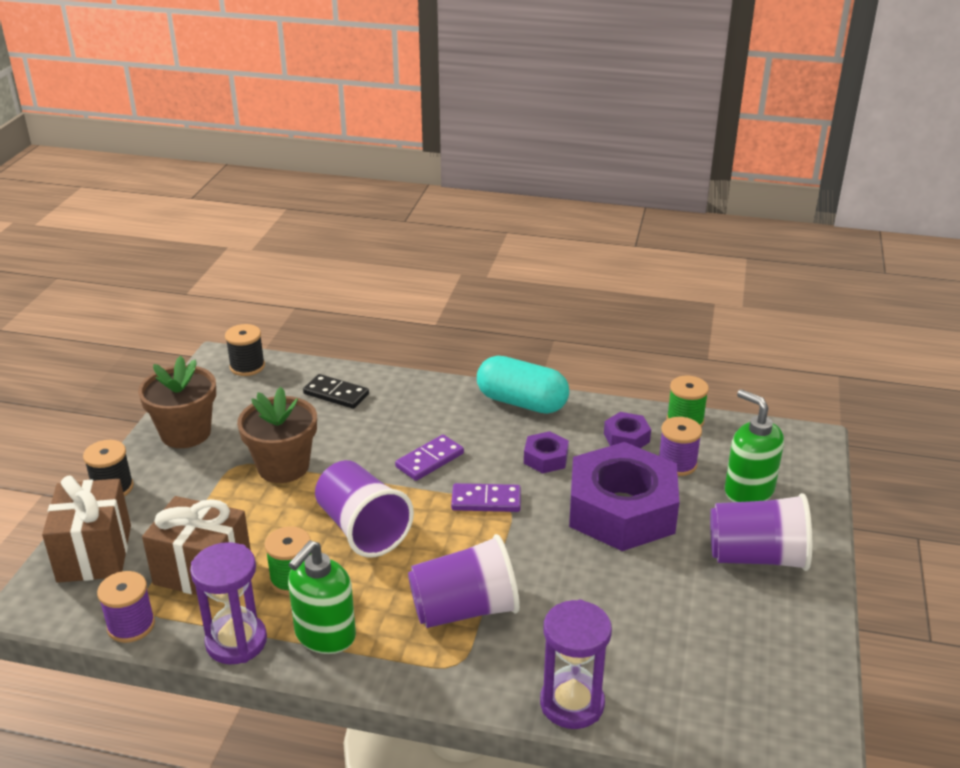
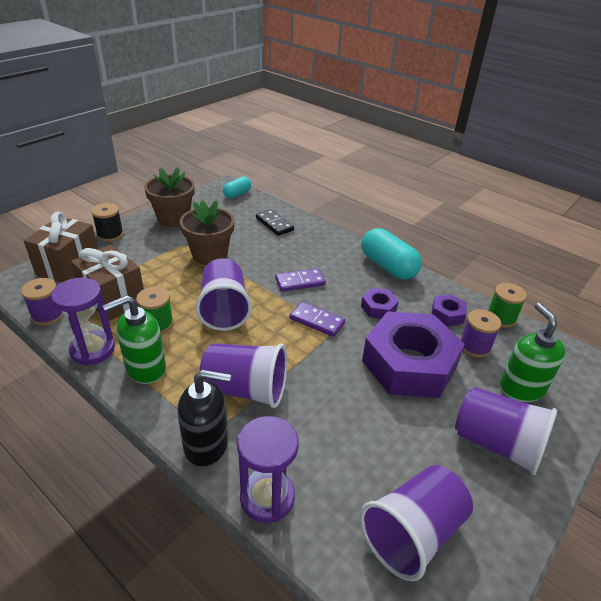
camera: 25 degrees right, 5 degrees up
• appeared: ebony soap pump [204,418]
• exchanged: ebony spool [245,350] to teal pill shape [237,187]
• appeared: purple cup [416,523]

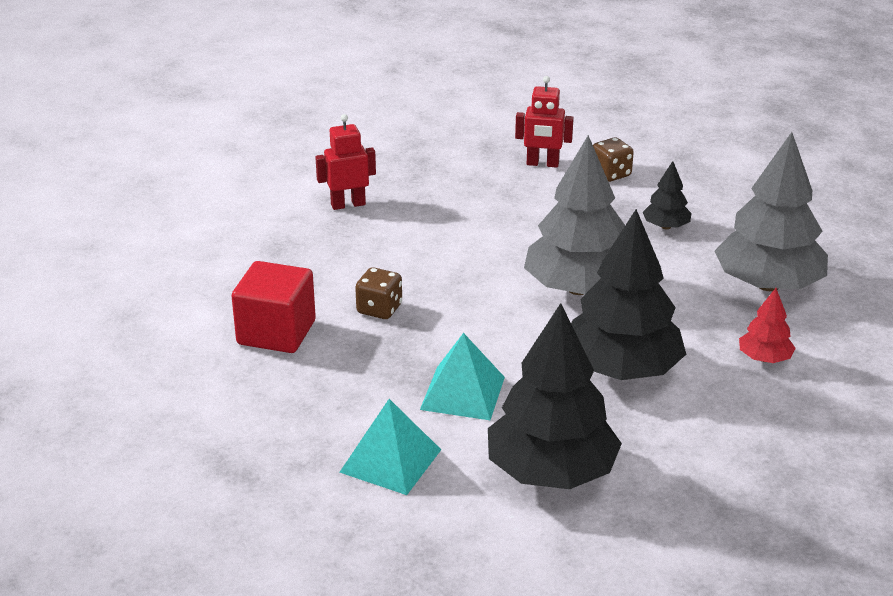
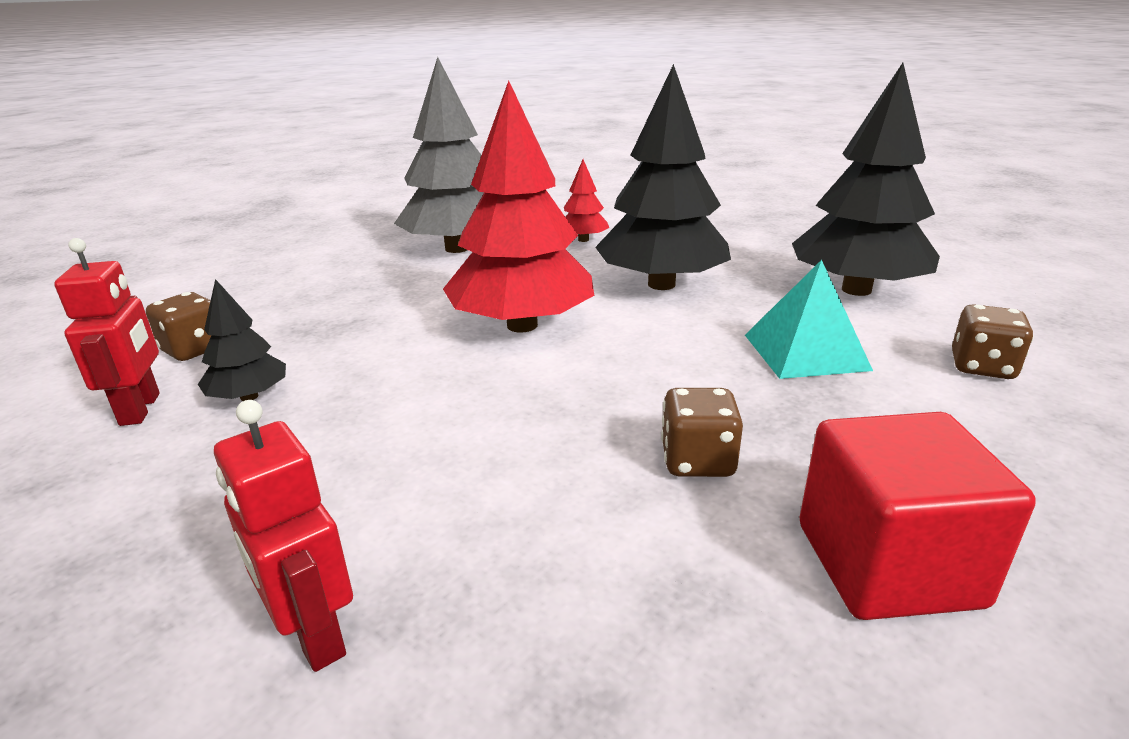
camera: 110 degrees left, 5 degrees down
• relocated: ebony fir tree [667,195] to [242,340]
• colour: ash-grey fir tree [574,215] to crimson fir tree [518,207]
• exchanged: teal solid pyramid [390,447] to brown die [993,341]

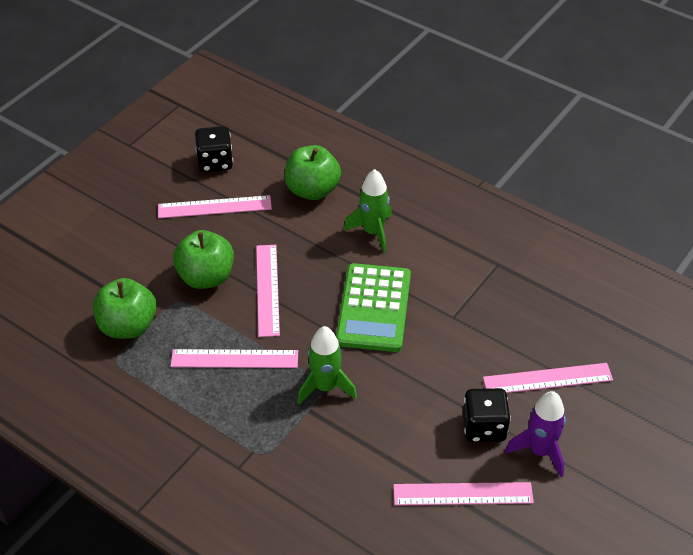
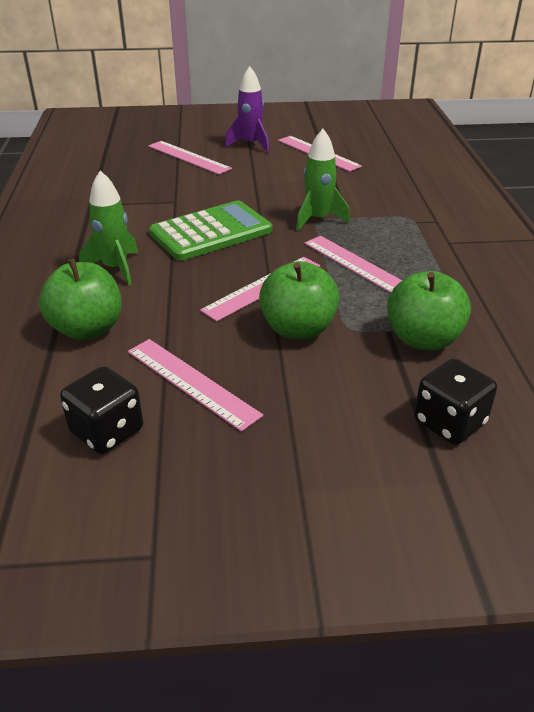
camera: 130 degrees left, 10 degrees down
• relocated: ebony die [487,415] to [455,401]

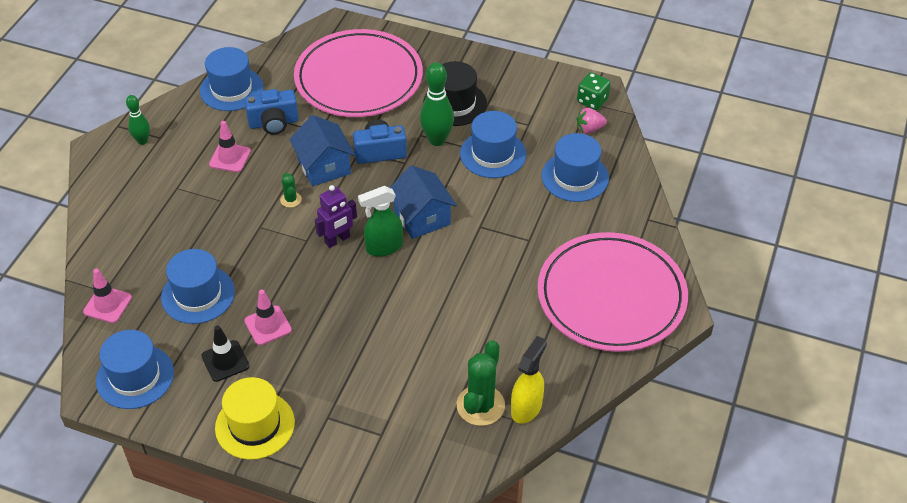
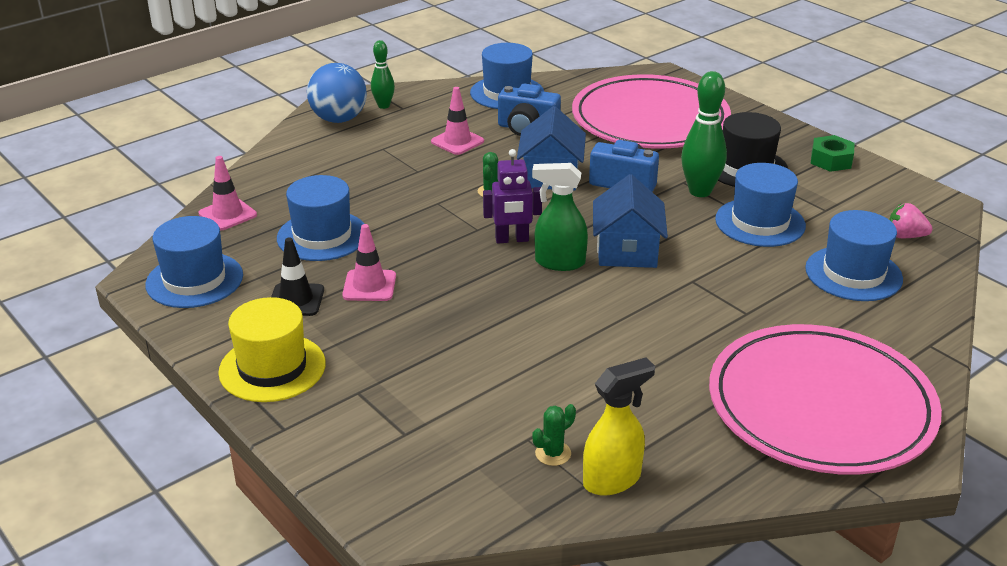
camera: 30 degrees right, 15 degrees down
• appeared: blue play ball [337,93]
• size: leaf-green prickly plant [481,383] = [554,435] x0.50
• appeared: leaf-green hexagon nut [833,153]
• missing: leaf-green die [594,91]

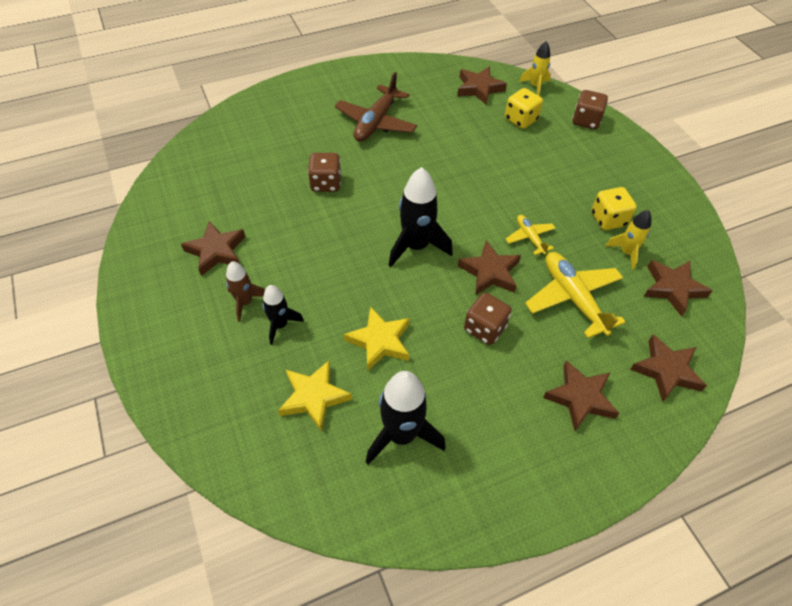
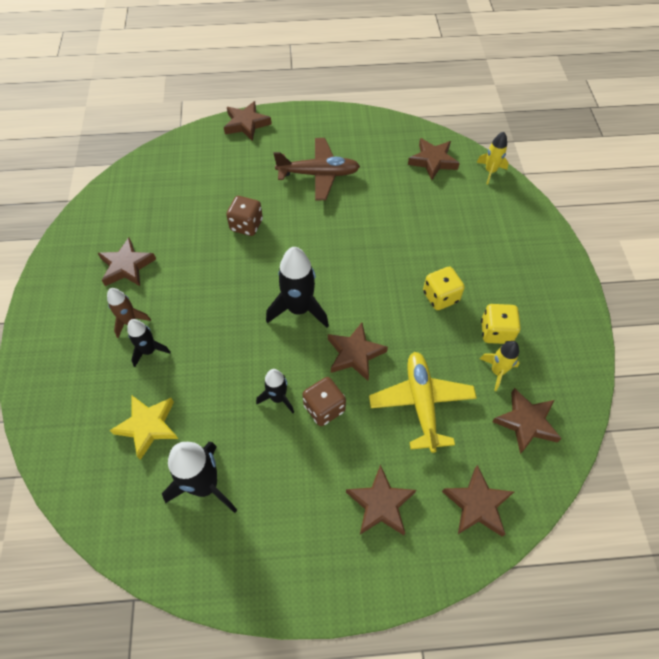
camera: 20 degrees right, 5 degrees up
• appeared: brown star shape [248,121]
• appeared: ebony rocket [275,391]
• spun: brown plane [376,107] = [317,169] 135 degrees counterclockwise
• relocated: bright yellow die [524,108] to [444,288]
• missing: bright yellow star shape [377,338]
• missing: bright yellow plane [530,235]
• missing: brown die [590,109]

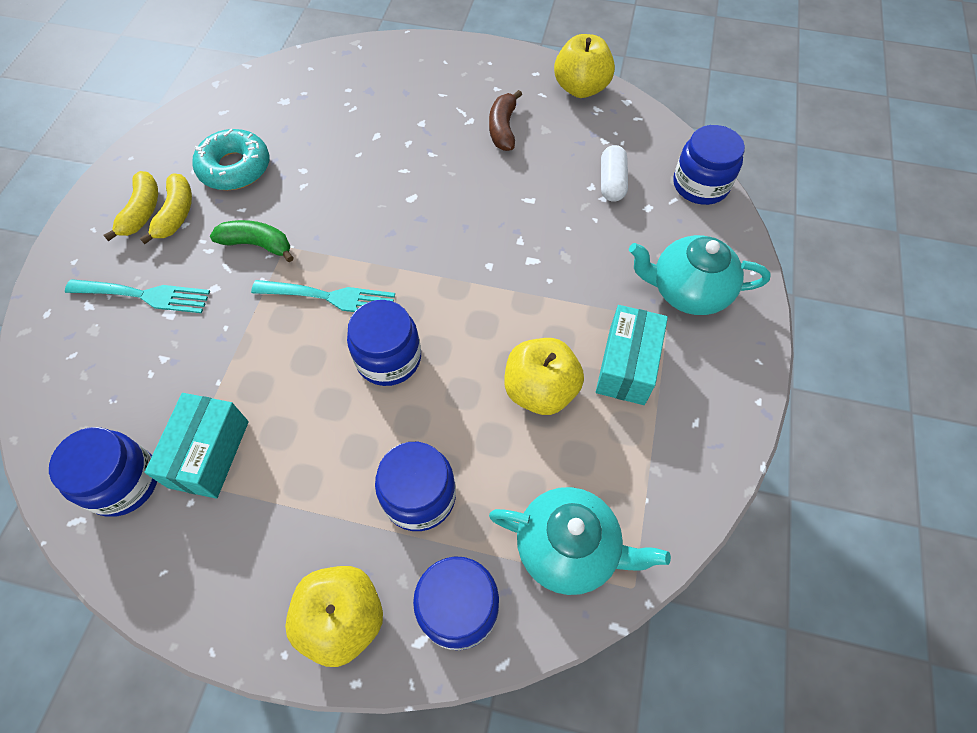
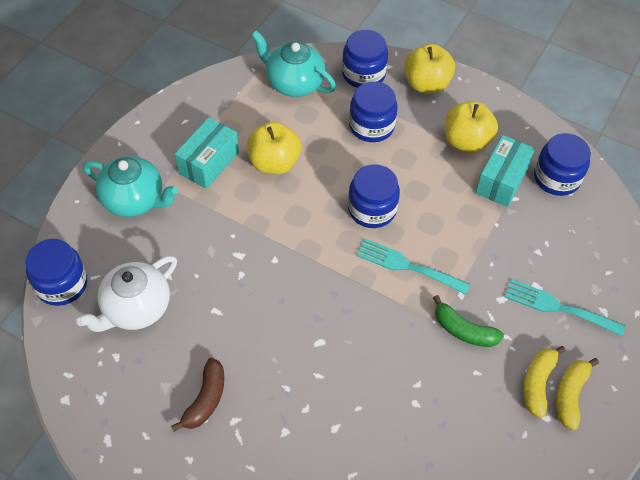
camera: 165 degrees left, 5 degrees down
• exchanged: pure white pill shape [614,173] to pure white teapot [126,294]
• relocated: bright yellow apple fruit [584,66] to [471,127]
• missing: teal glazed donut [230,159]

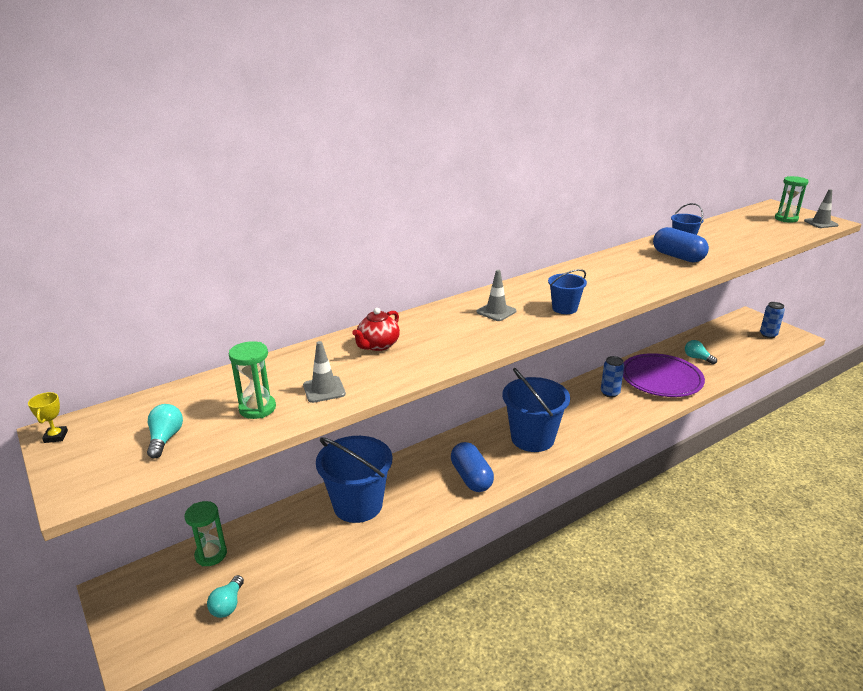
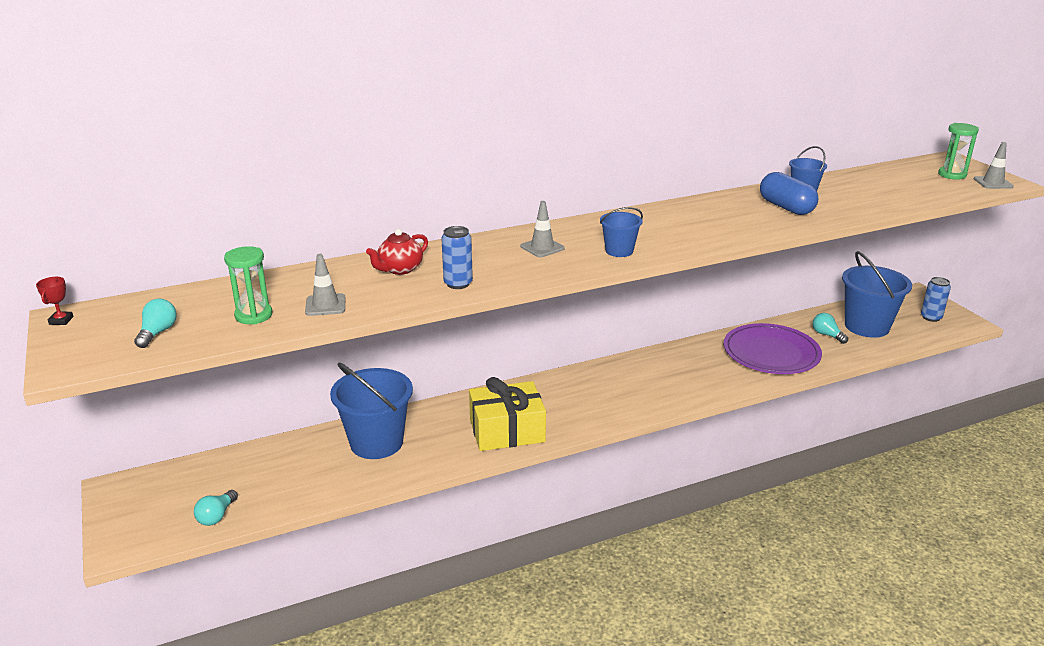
camera: 10 degrees right, 0 degrees up
• colour: bright yellow award cup [48,417] to crimson award cup [55,301]
• relocated: blue soda can [612,376] to [457,257]
• exchanged: blue pill shape [472,467] to bright yellow present [507,414]
• relocated: blue bucket [536,410] to [877,294]
• missing: leaf-green sandglass [205,533]

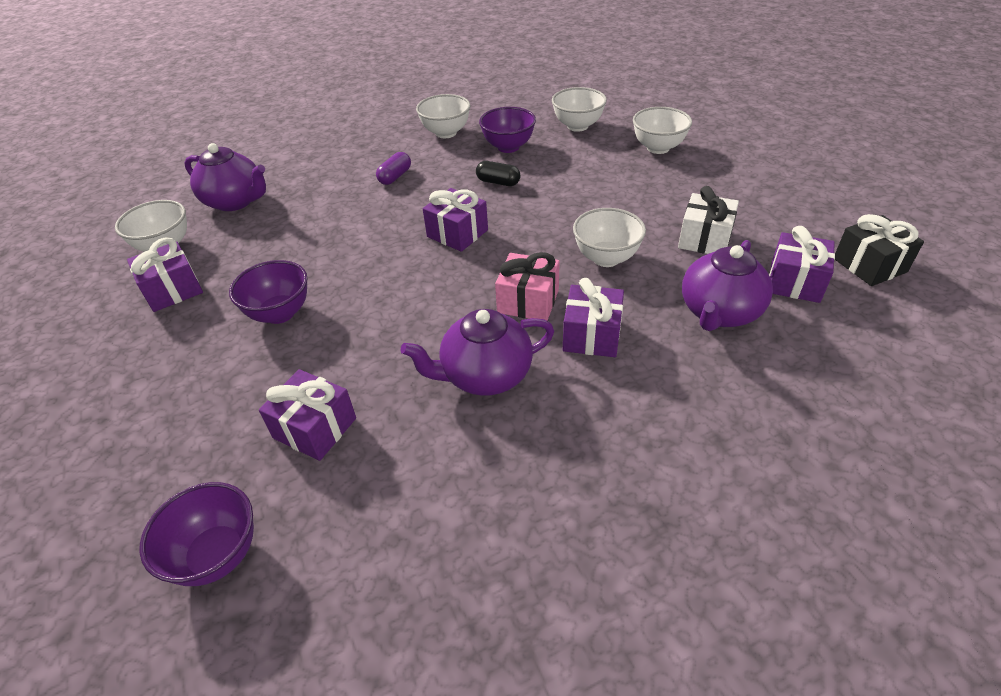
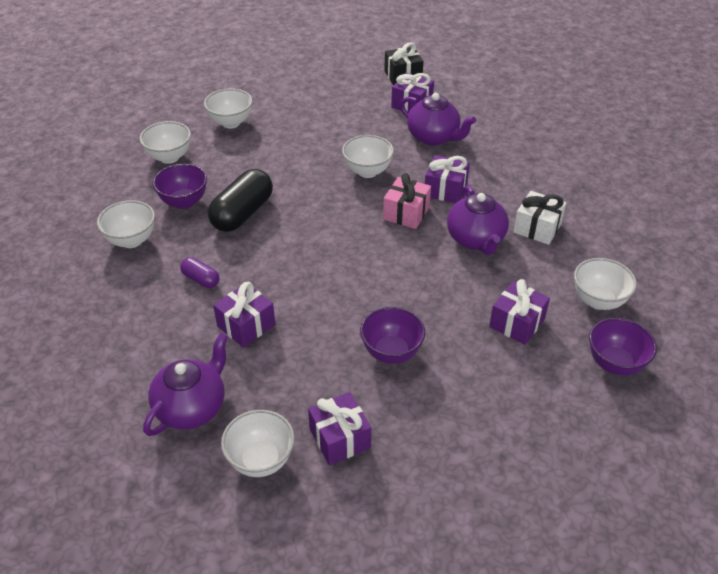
camera: 85 degrees left, 0 degrees up
• size: ebony pill shape [498,173] = [240,200] x1.97
• relocated: purple present [455,220] to [244,315]
• relocated: pure white present [708,220] to [539,218]
• appeared: pure white serving bowl [605,284]

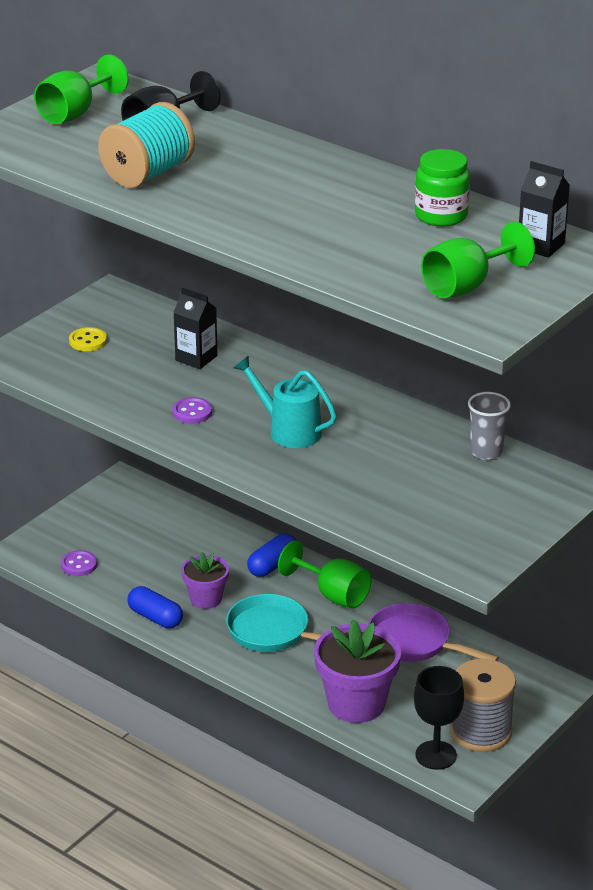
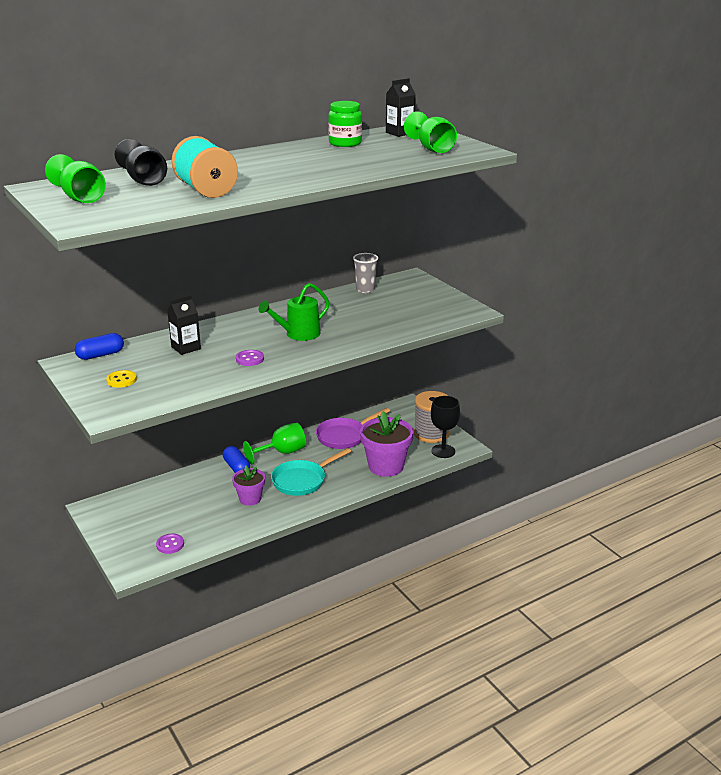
camera: 70 degrees left, 5 degrees down
• relocated: blue pill shape [155,607] to [99,346]
• colour: teal sprinkling can [285,402] to leaf-green sprinkling can [294,312]

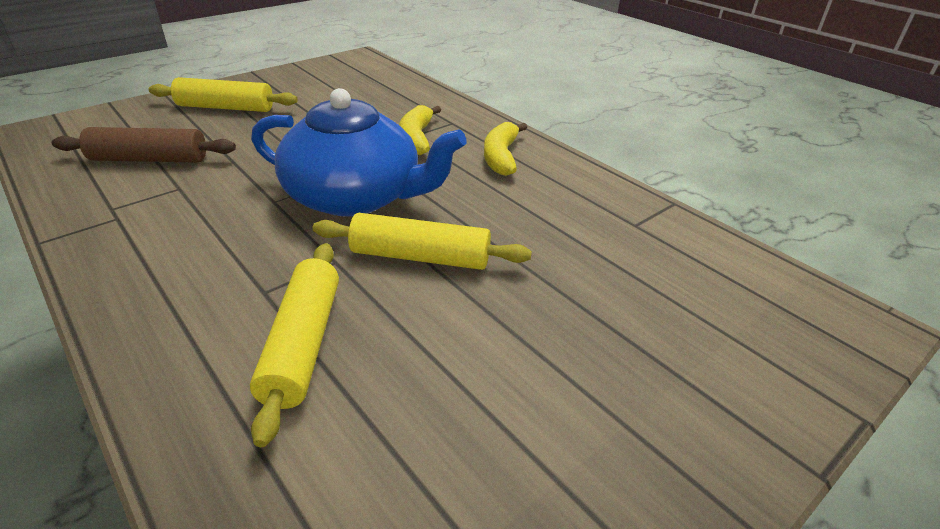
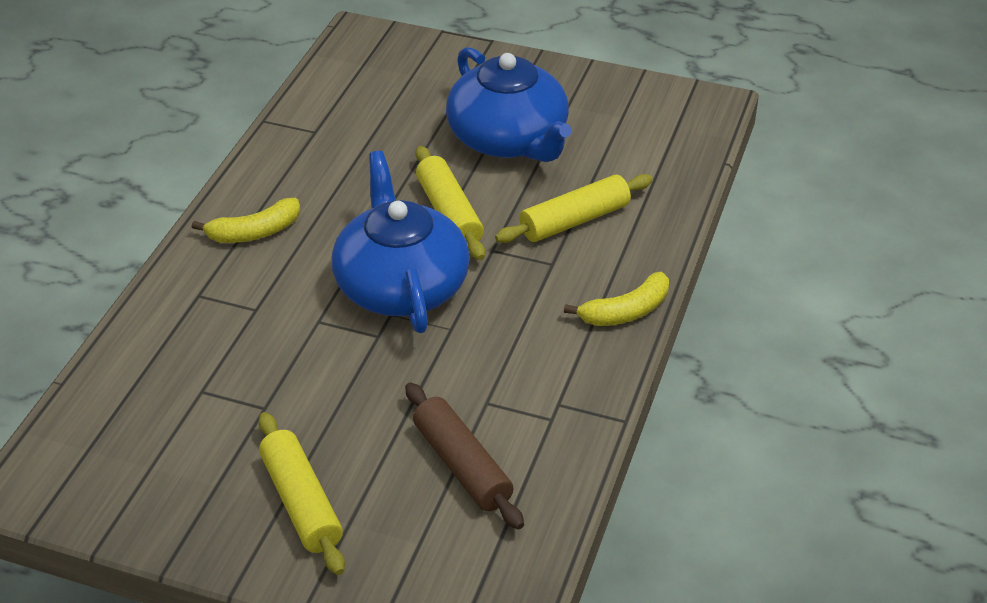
camera: 120 degrees left, 5 degrees up
• appeared: blue teapot [508,104]
• relocated: bright yellow banana fruit [420,130] to [616,299]

